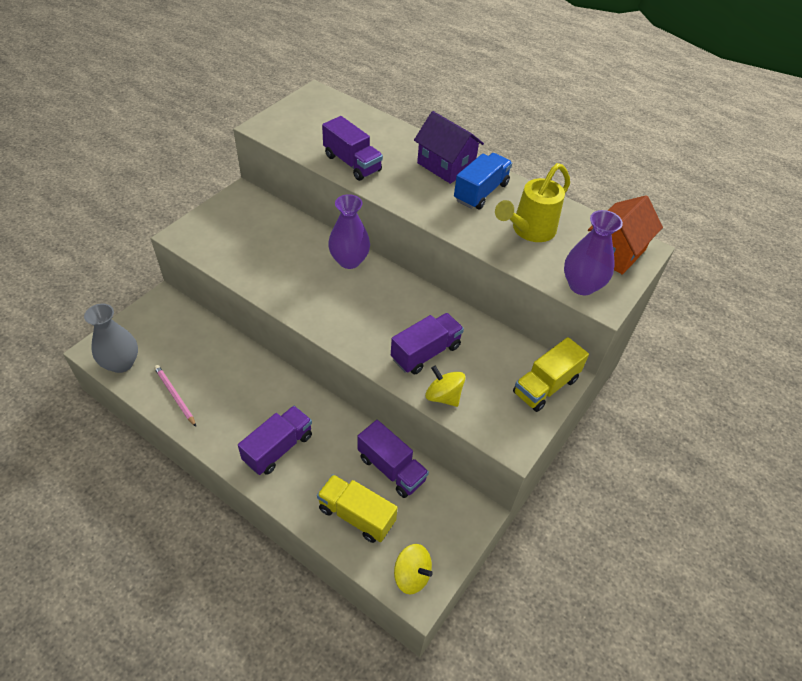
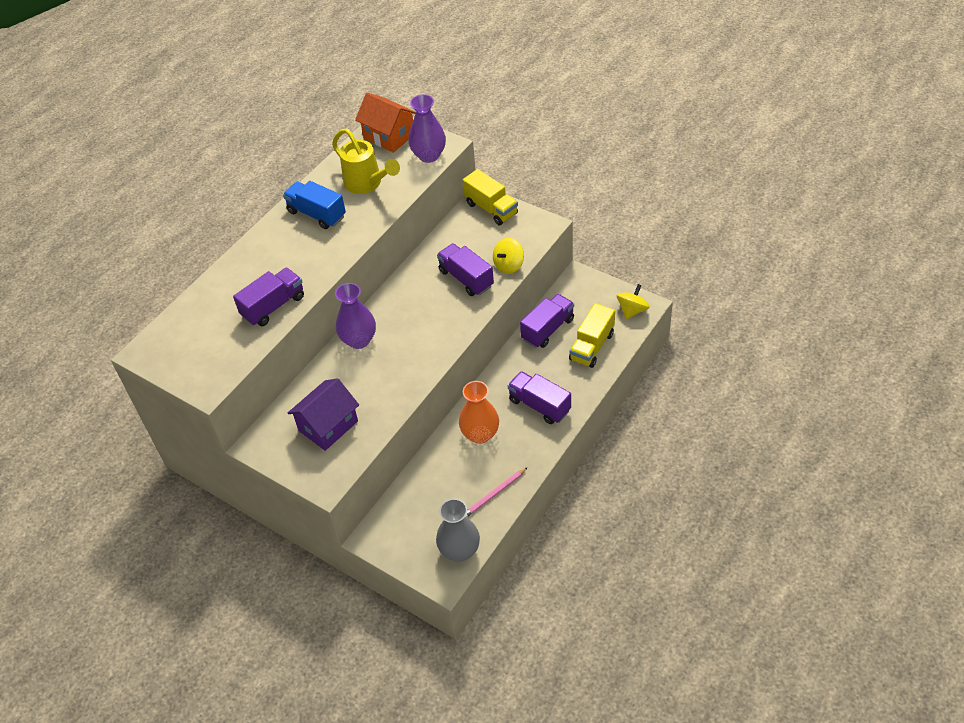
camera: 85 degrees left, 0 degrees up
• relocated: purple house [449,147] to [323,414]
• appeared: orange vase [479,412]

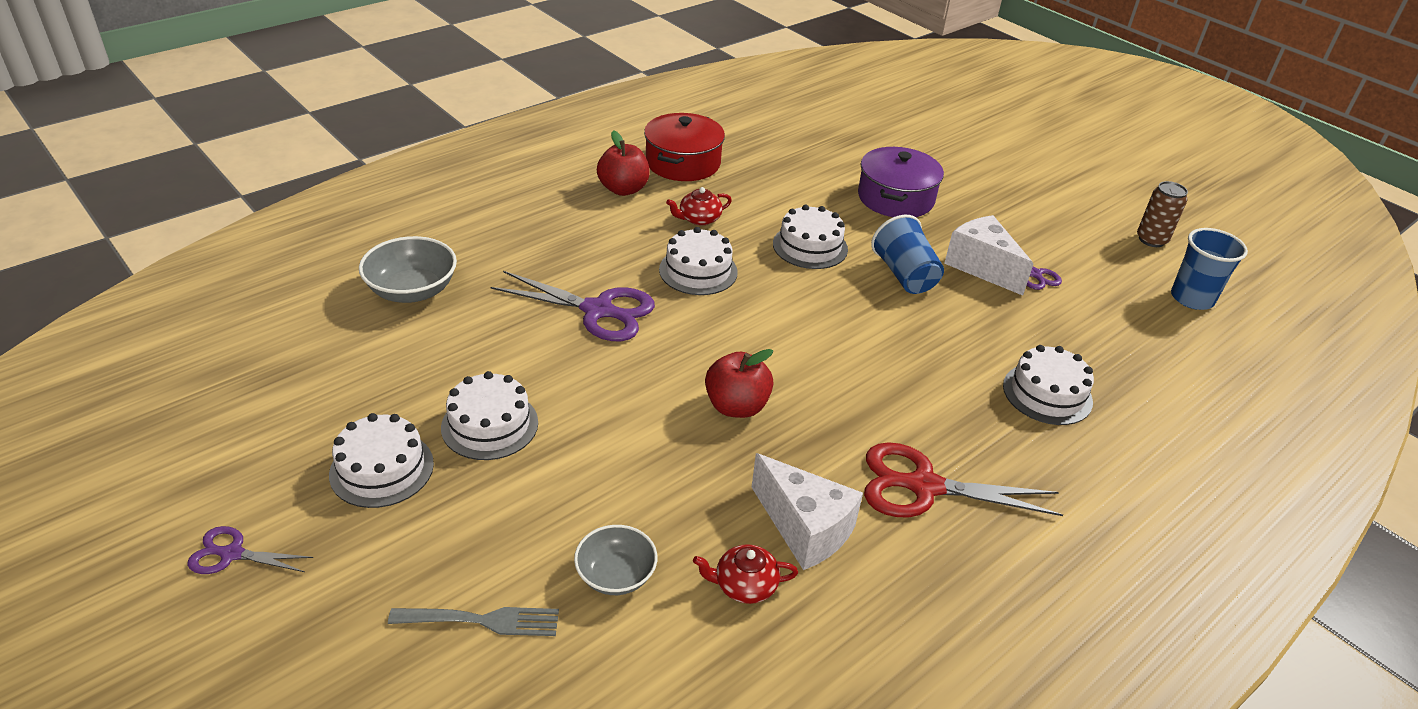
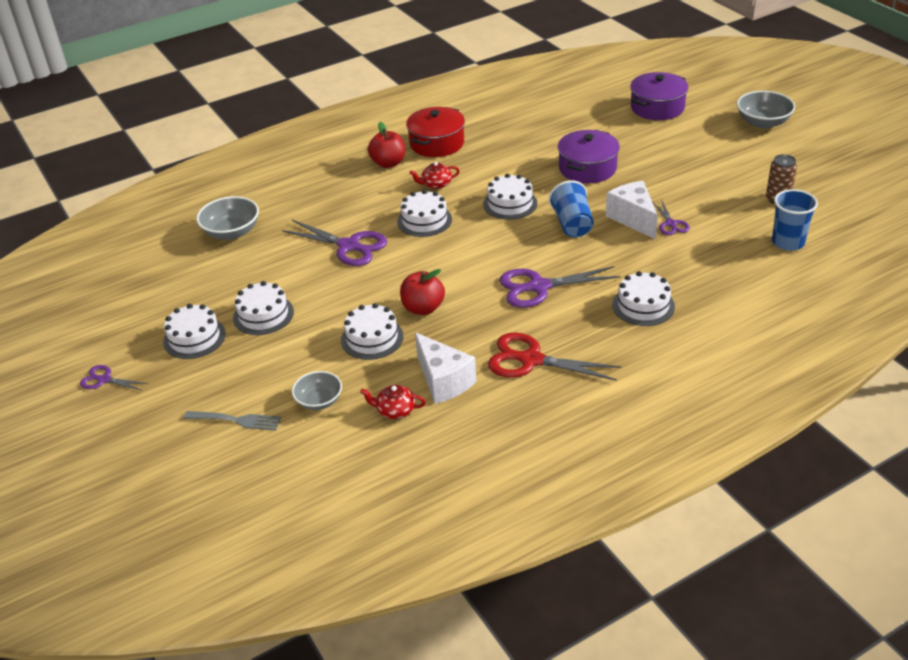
camera: 15 degrees right, 0 degrees up
• appeared: pure white gateau [372,331]
• appeared: purple shears [560,287]
• appeared: purple stockpot [659,96]
• appeared: ash-grey serving bowl [766,110]

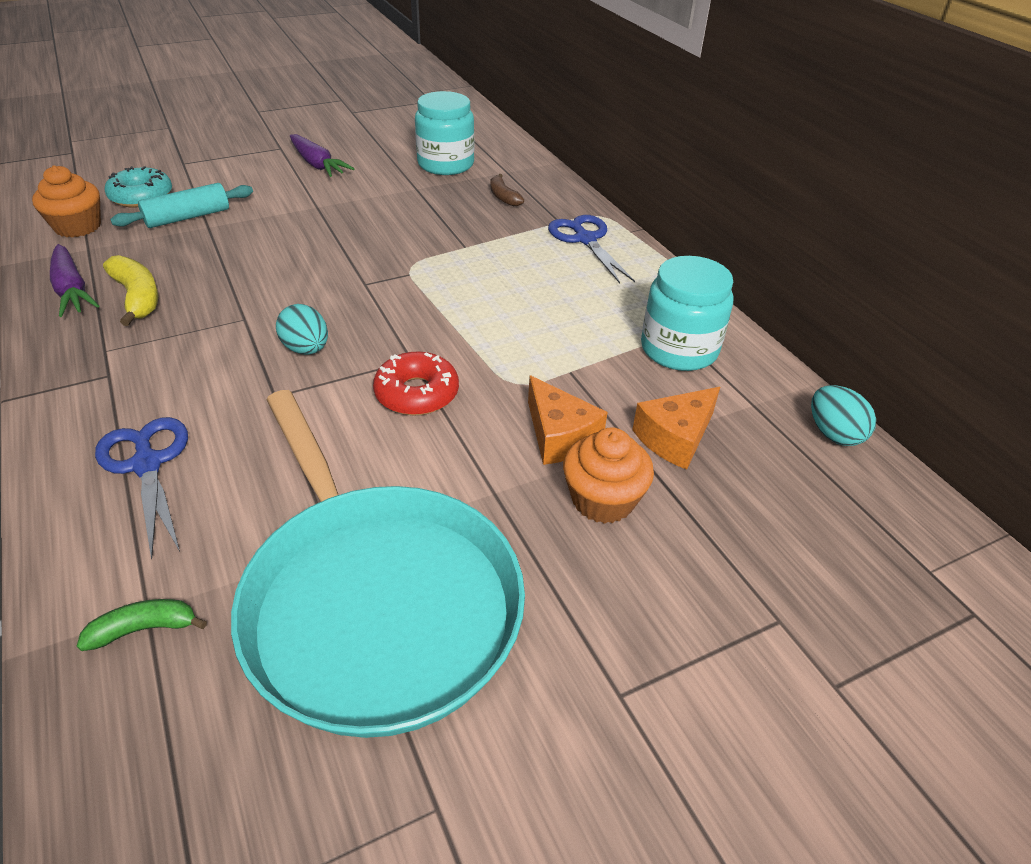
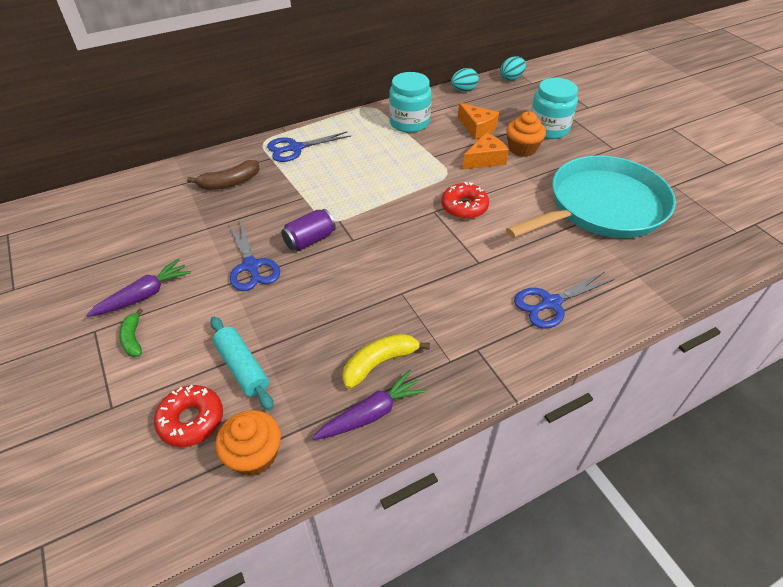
camera: 90 degrees left, 5 degrees up
• relocated: leaf-green banana fruit [142,625] to [131,332]
• colour: teal glazed donut [138,187] to crimson glazed donut [188,416]
• size: brown banana fruit [507,190] = [223,175] x1.54
• appeared: blue shears [254,255]
• appeared: purple soda can [308,230]
• relocated: teal toy egg [302,329] to [513,68]
• relocated: teal jar [444,133] to [554,108]

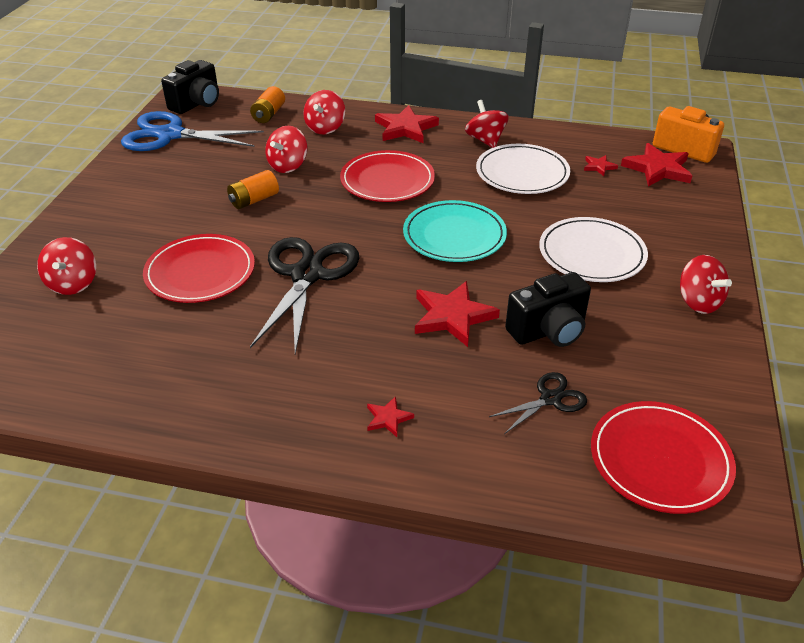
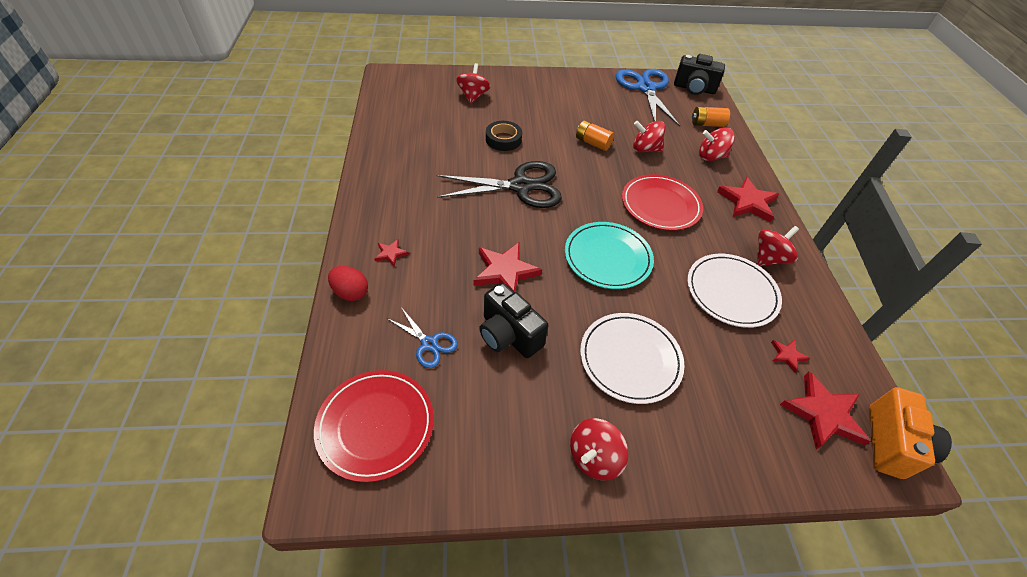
camera: 70 degrees right, 10 degrees up
• appeared: crimson toy egg [348,283]
• colour: ebony shears [538,403] to blue shears [422,337]
• spun: crimson whirligig [66,266] = [473,83] 120 degrees clockwise
• exchanged: crimson flat dish [199,268] to ebony sticky tape [504,136]

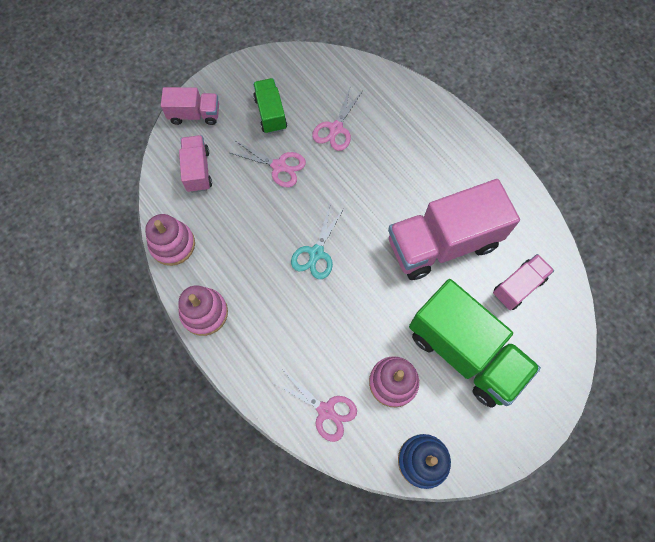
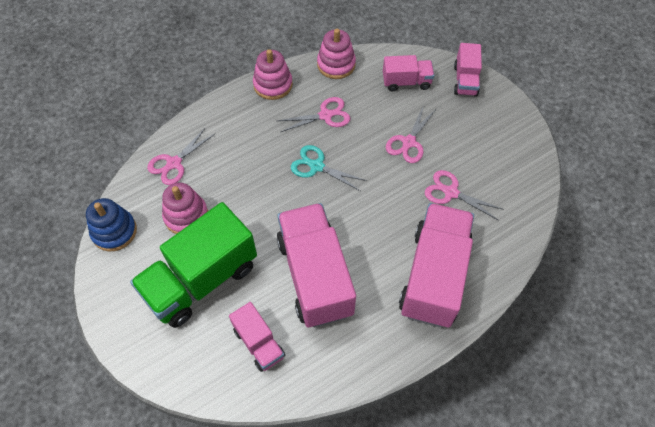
camera: 95 degrees right, 10 degrees down
• appeared: pink shears [313,114]
• appeared: pink toy truck [436,265]
• missing: leaf-green toy truck [270,106]

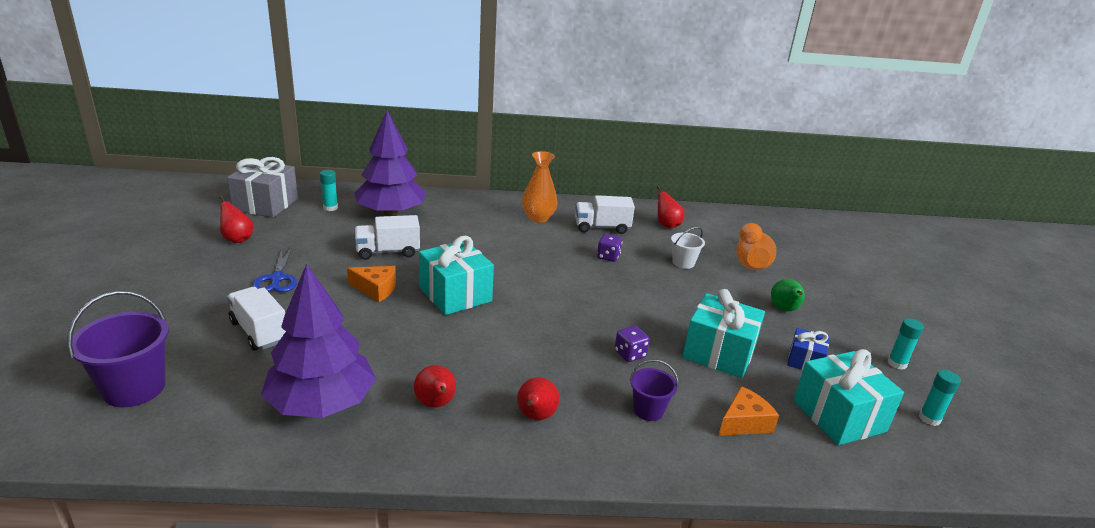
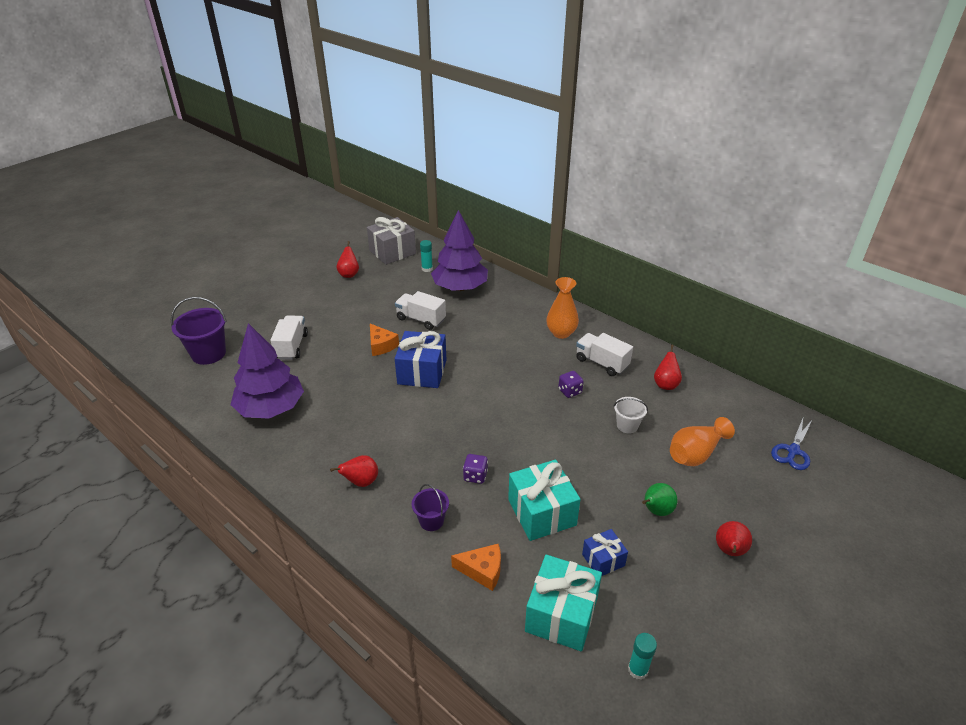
camera: 45 degrees right, 10 degrees up
• colour: teal present [456,275] to blue present [420,359]
• relocated: crimson pear [435,386] to [734,538]
• relocated: blue shears [274,269] to [791,444]
• missing: teal stick of glue [905,344]

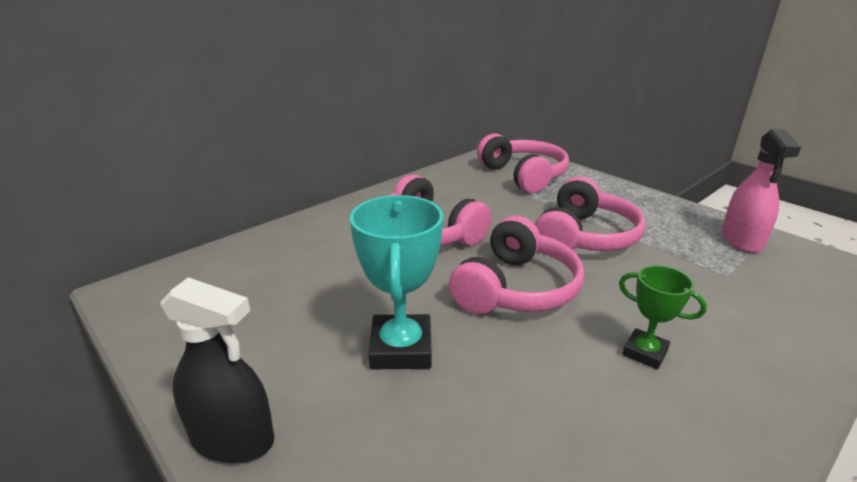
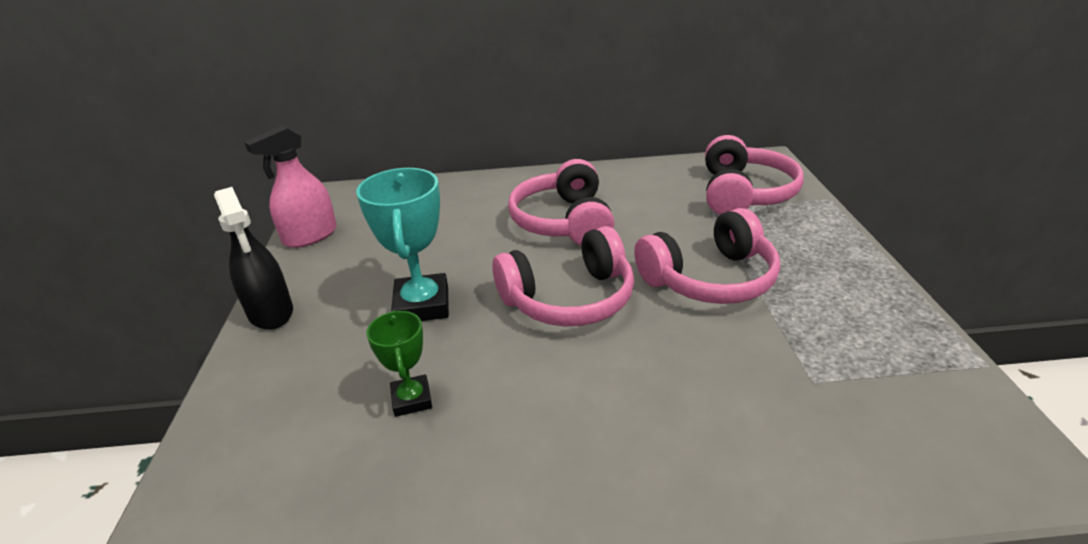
camera: 40 degrees right, 5 degrees up
• relocated: pink spray cleaner [761,191] to [291,186]
• spun: teal award cup [396,282] = [402,244] 45 degrees counterclockwise
• relocated: leaf-green award cup [663,317] to [399,364]

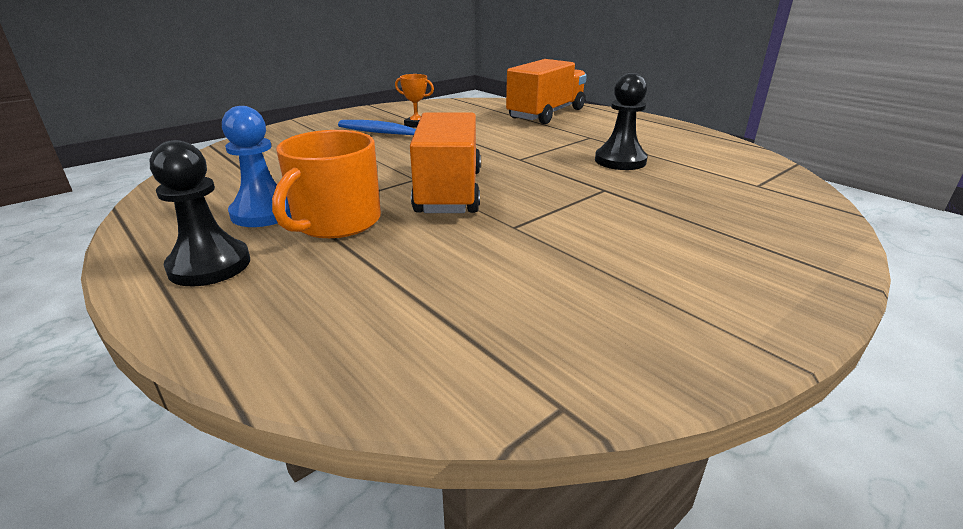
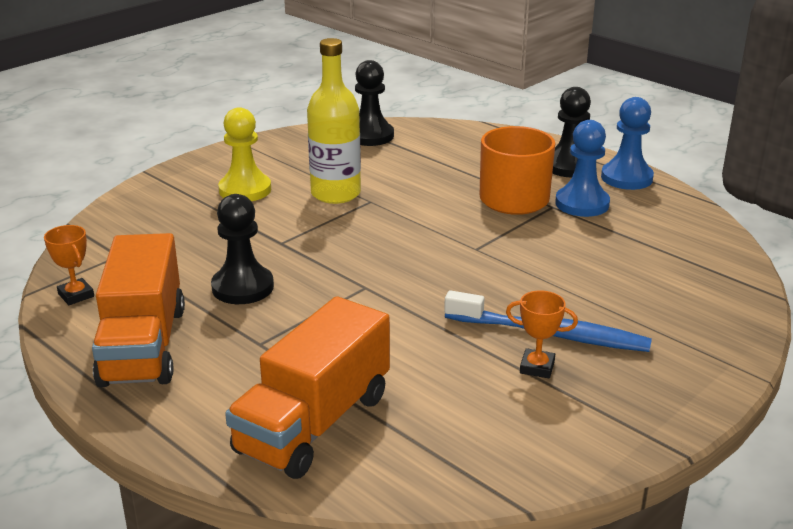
camera: 175 degrees right, 0 degrees up
• appeared: orange award cup [69,265]
• relocated: orange toy truck [445,162] to [138,310]
• appeared: bright yellow game pawn [244,154]
• appeared: bright yellow bottle [334,121]
• appeared: ebony game pawn [374,103]
• appeared: blue game pawn [627,143]

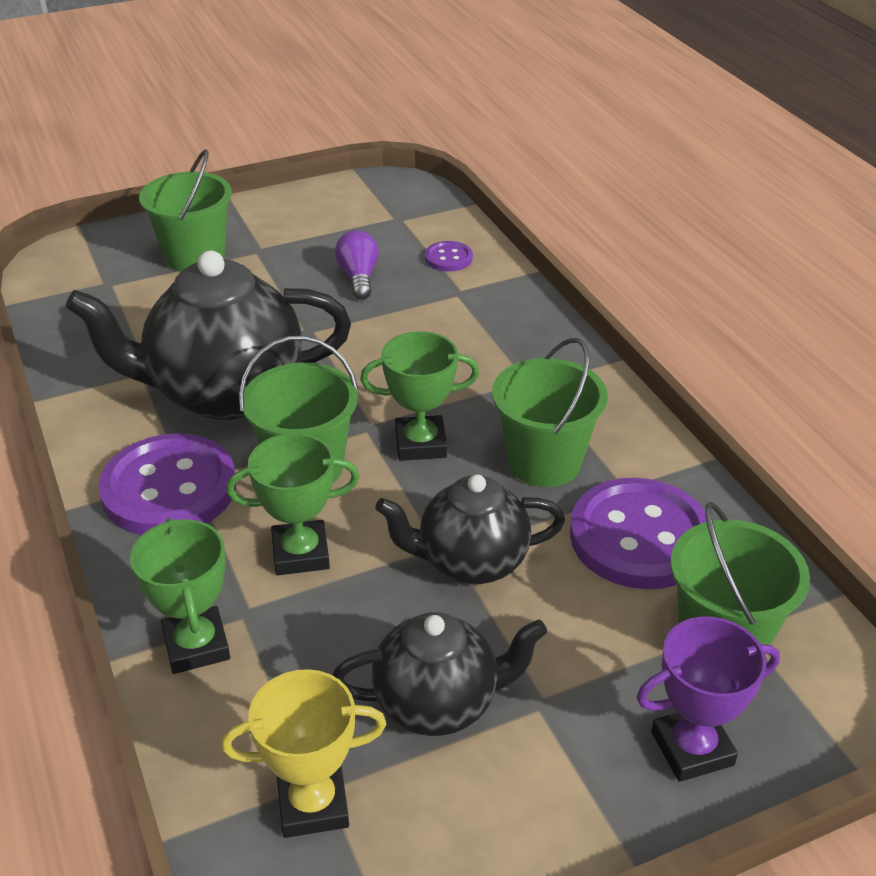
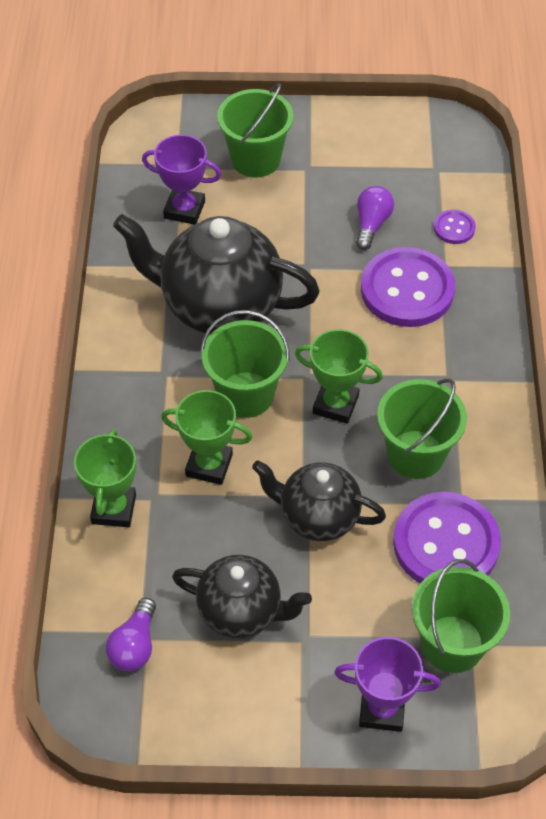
camera: 25 degrees right, 15 degrees up
• exchanged: bright yellow award cup [304,753] to purple light bulb [131,634]
• appeared: purple award cup [181,180]
• relocated: purple button [167,484] to [408,287]

